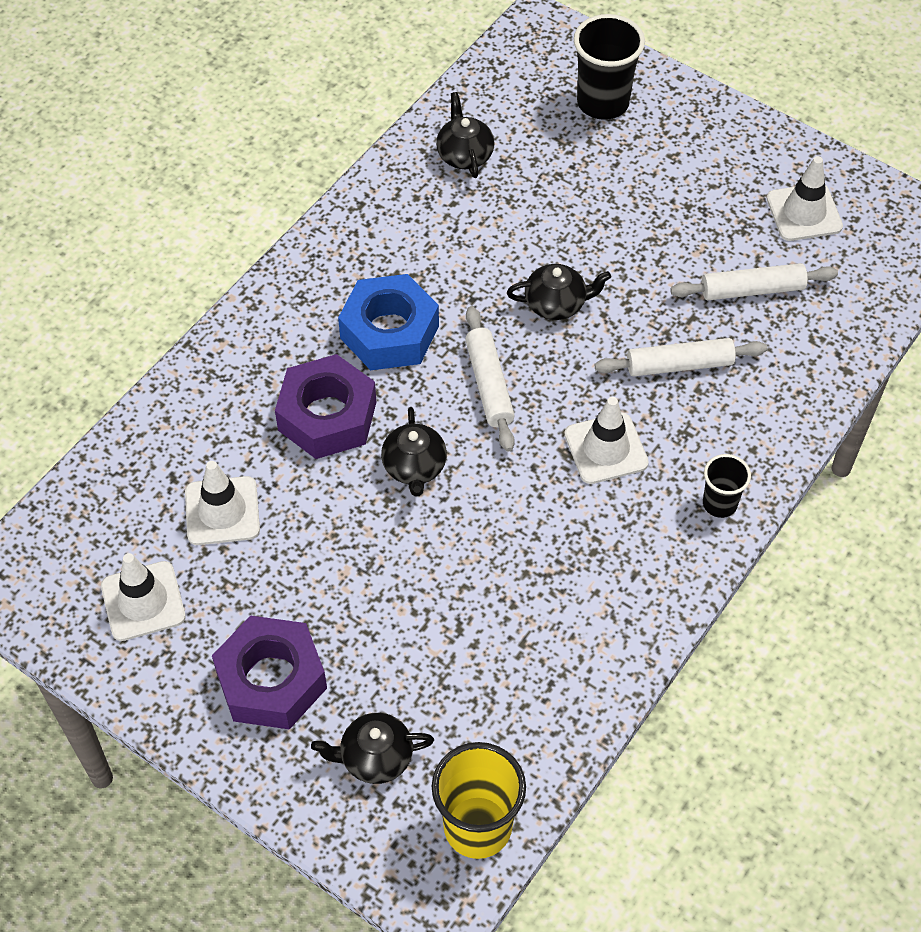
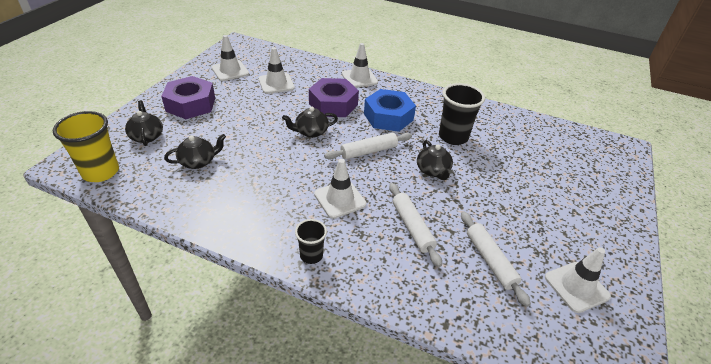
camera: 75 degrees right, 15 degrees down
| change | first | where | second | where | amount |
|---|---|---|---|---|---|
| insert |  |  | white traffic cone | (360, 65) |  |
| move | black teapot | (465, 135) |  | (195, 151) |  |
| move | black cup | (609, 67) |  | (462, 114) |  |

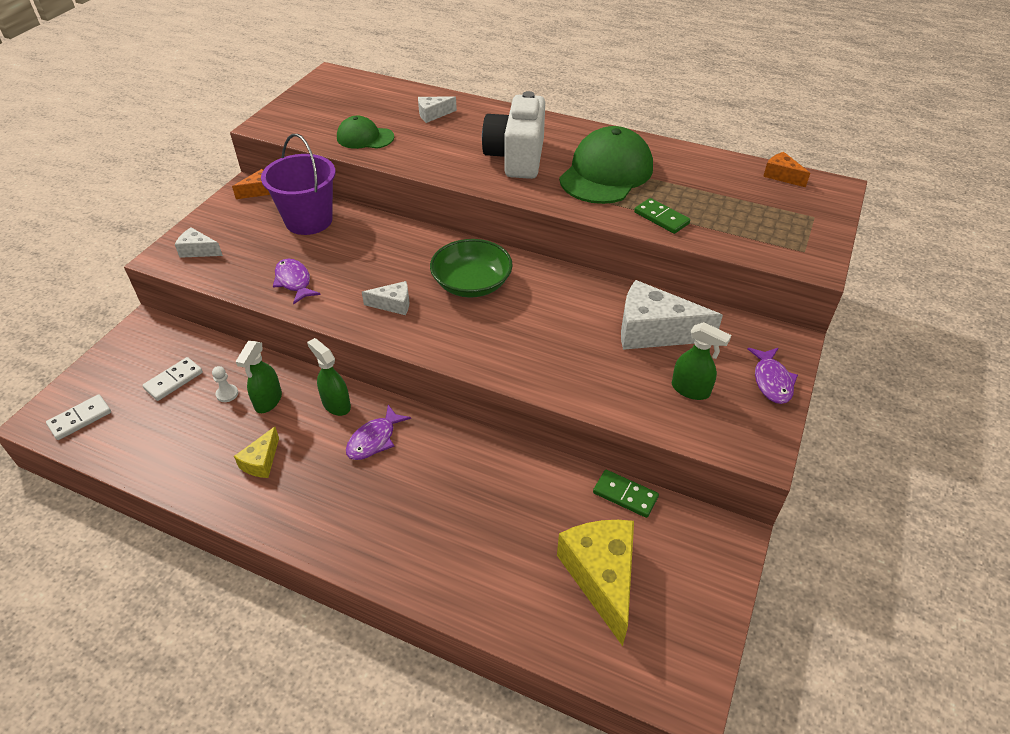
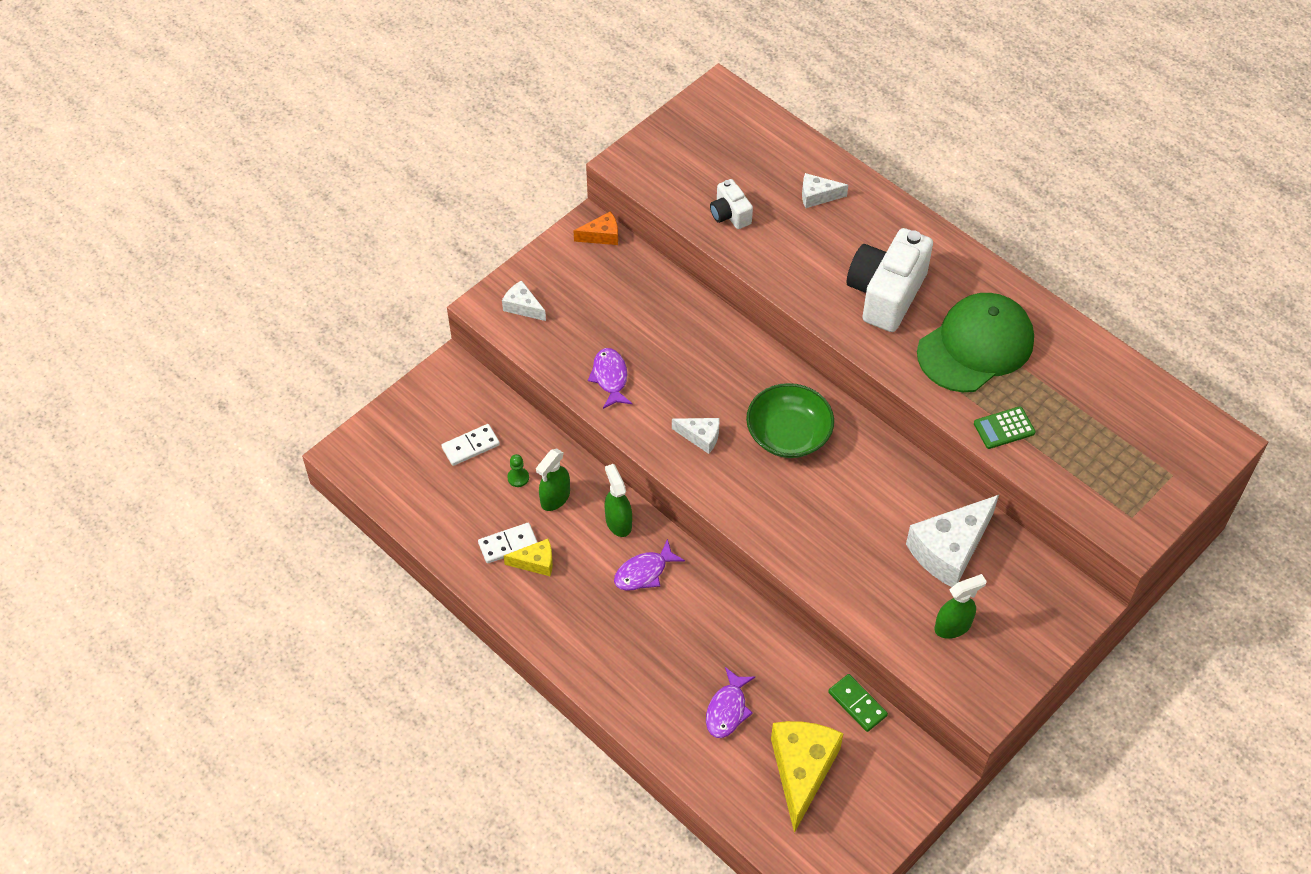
camera: 20 degrees right, 10 degrees up
| change | first | where | second | where | amount |
|---|---|---|---|---|---|
| delete | purple bucket | (298, 184) |  |  |  |
| delete | orange cheese | (786, 169) |  |  |  |
| move | white domino | (78, 417) |  | (507, 543) |  |
| move | purple fish | (773, 376) |  | (730, 702) |  |
| replace | green cap | (365, 132) | white camera | (731, 204) |  |
| replace | green domino | (662, 216) | green calculator | (1005, 427) |  |
| recolor | white pawn | (225, 384) | green pawn | (518, 470) |  |
| rotate | yellow cheese | (256, 452) |  | (528, 557) | 135 degrees counterclockwise |
| rotate | white cheese | (672, 315) |  | (952, 541) | 75 degrees counterclockwise |
| rotate | green spray bottle | (701, 361) |  | (961, 606) | 75 degrees counterclockwise |

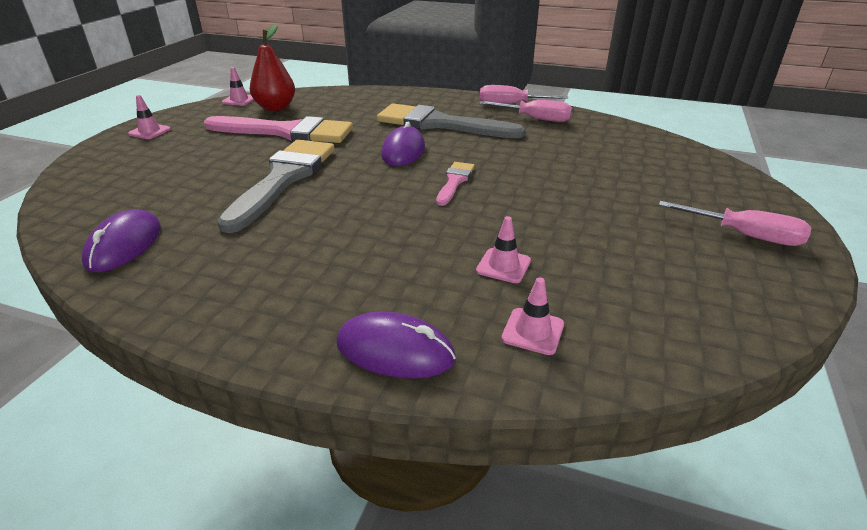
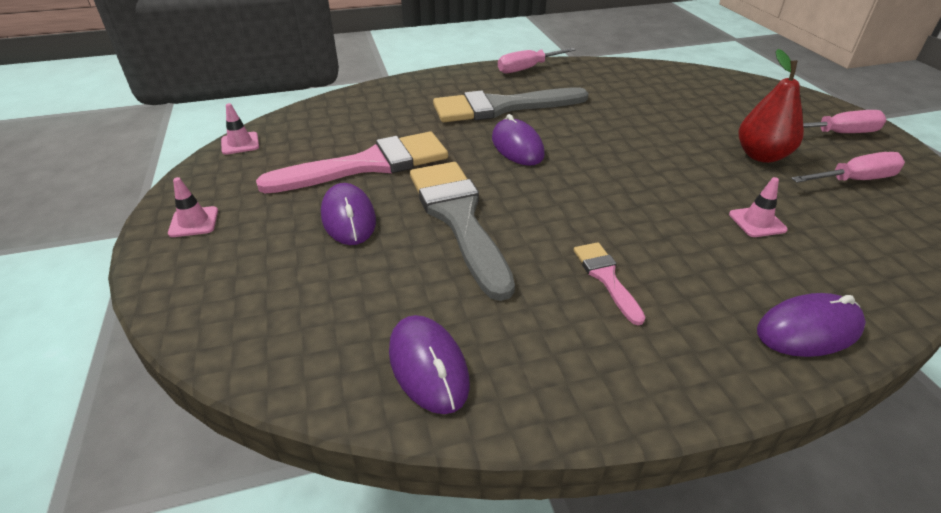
camera: 35 degrees left, 5 degrees up
| change | first | where | second | where | amount |
|---|---|---|---|---|---|
| delete | pink traffic cone | (532, 316) |  |  |  |
| insert |  |  | purple mouse | (348, 214) |  |
| move | red pear | (272, 68) |  | (771, 106) |  |
| move | pink brush | (455, 184) |  | (609, 283) |  |
| move | pink screwdriver | (525, 111) |  | (848, 167) |  |

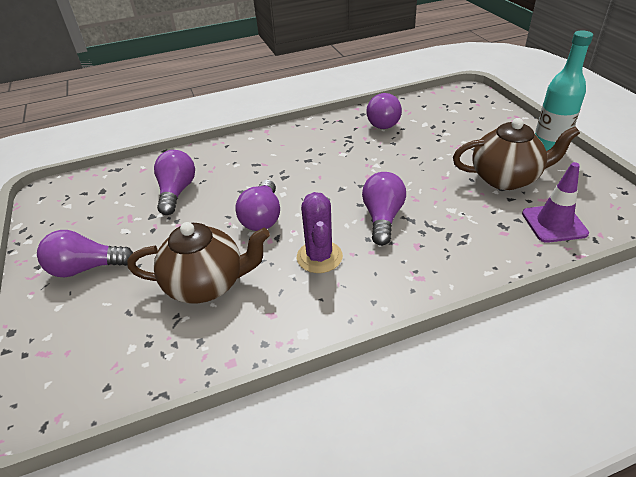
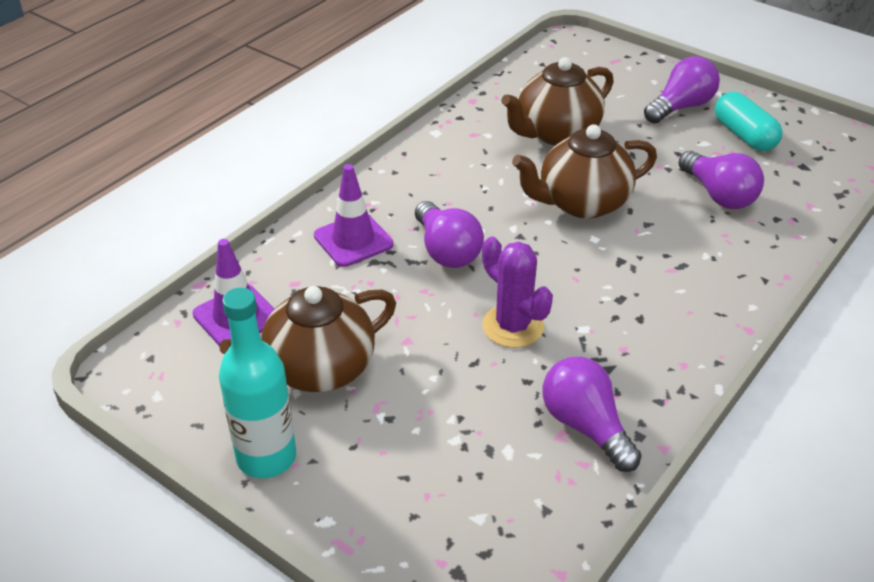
camera: 145 degrees right, 0 degrees up
| change | first | where | second | where | amount |
|---|---|---|---|---|---|
| insert |  |  | purple traffic cone | (353, 215) |  |
| insert |  |  | turquoise capsule | (749, 121) |  |
| move | purple cactus | (320, 232) |  | (517, 292) |  |
| replace | purple light bulb | (257, 205) | brown teapot | (584, 171) |  |

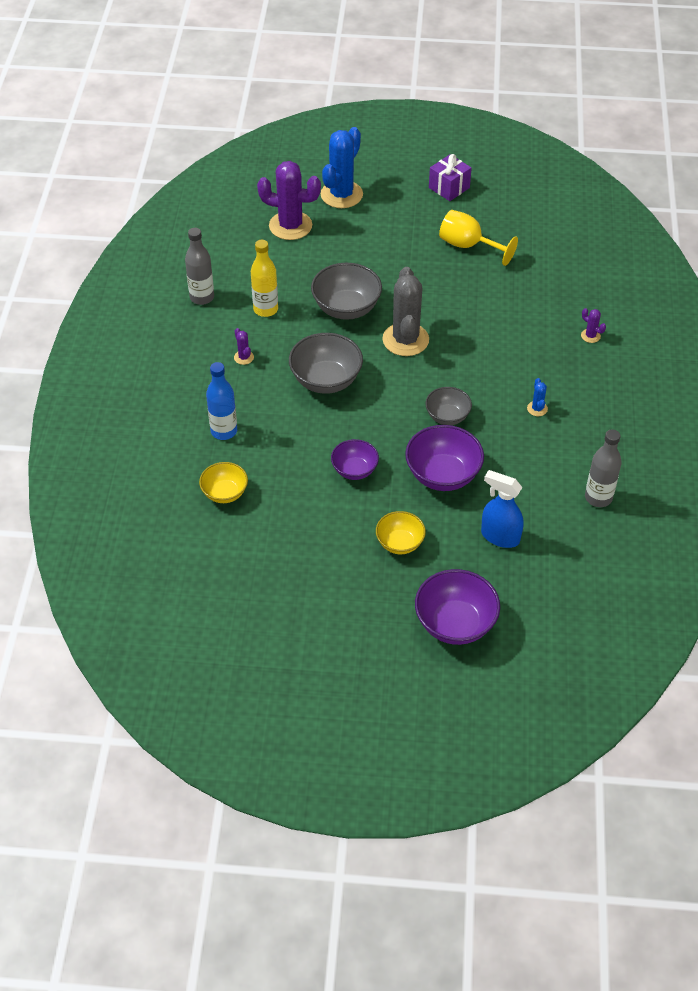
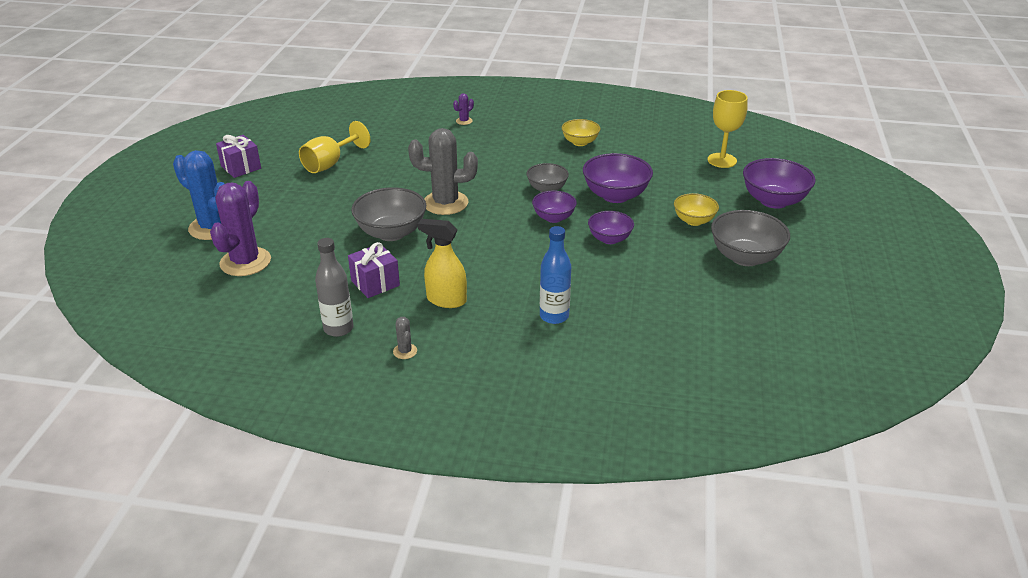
camera: 85 degrees left, 15 degrees down
| change | first | where | second | where | amount |
|---|---|---|---|---|---|
| delete | blue spray bottle | (502, 509) |  |  |  |
| delete | blue cactus | (537, 397) |  |  |  |
| delete | grey bottle | (603, 468) |  |  |  |
| insert |  |  | grey cactus | (405, 338) |  |
| insert |  |  | purple bowl | (554, 207) |  |
| insert |  |  | yellow goblet | (728, 129) |  |
| move | yellow bowl | (223, 482) |  | (581, 132) |  |
| move | grey bowl | (326, 363) |  | (750, 238) |  |
| replace | purple cactus | (244, 346) | yellow spray bottle | (442, 263) |  |
| replace | yellow bottle | (264, 278) | purple gift | (374, 270) |  |

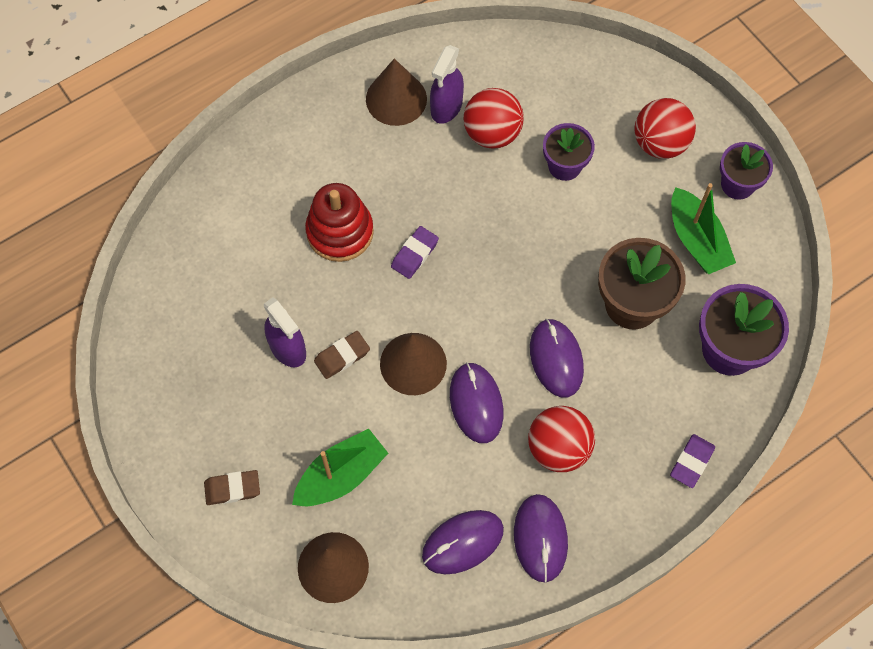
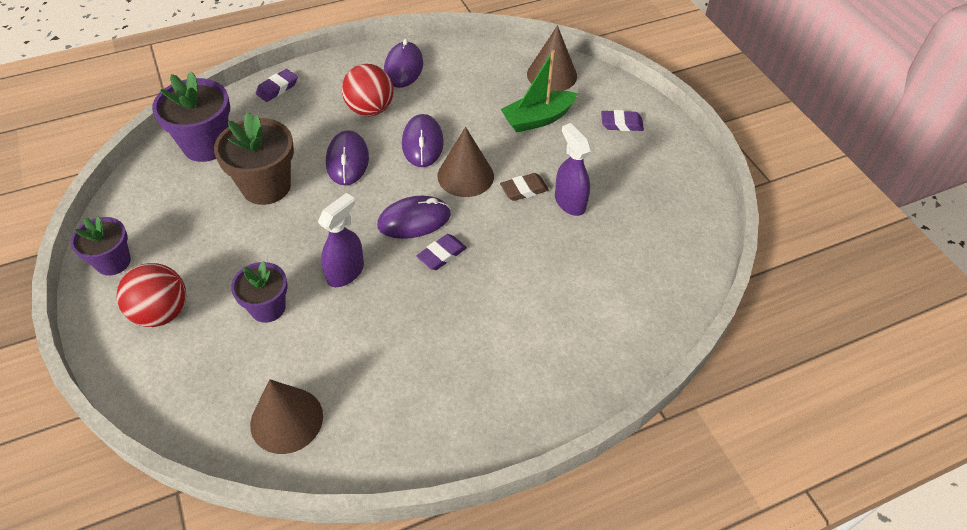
camera: 170 degrees left, 15 degrees down
| change | first | where | second | where | amount |
|---|---|---|---|---|---|
| delete | red stacking toy | (339, 222) |  |  |  |
| delete | red ball | (494, 118) |  |  |  |
| delete | green boat | (703, 228) |  |  |  |
| move | brown cone | (396, 92) |  | (286, 416) |  |
| move | purple mouse | (463, 542) |  | (414, 217) |  |
| move | purple spray bottle | (447, 84) |  | (341, 240) |  |
| recolor | brown eraser | (232, 487) | purple eraser | (622, 120) |  |

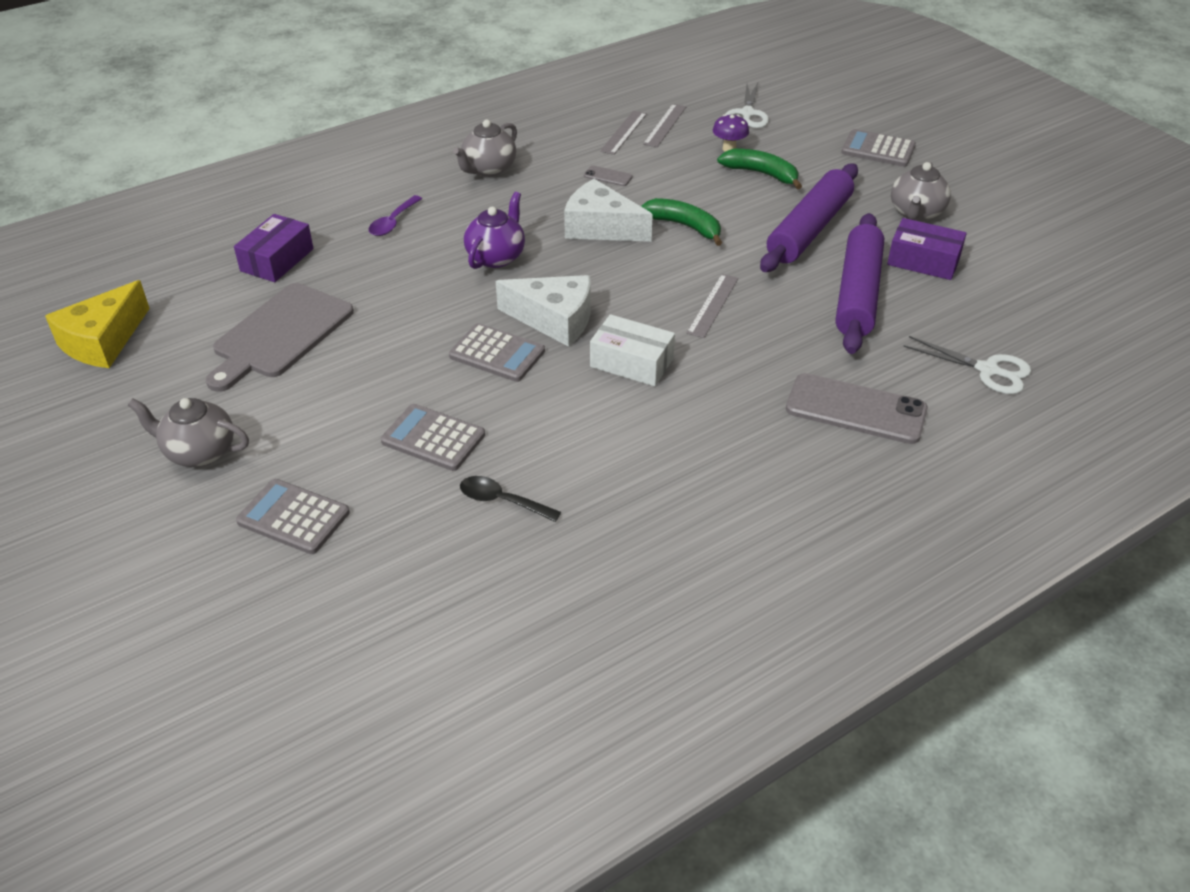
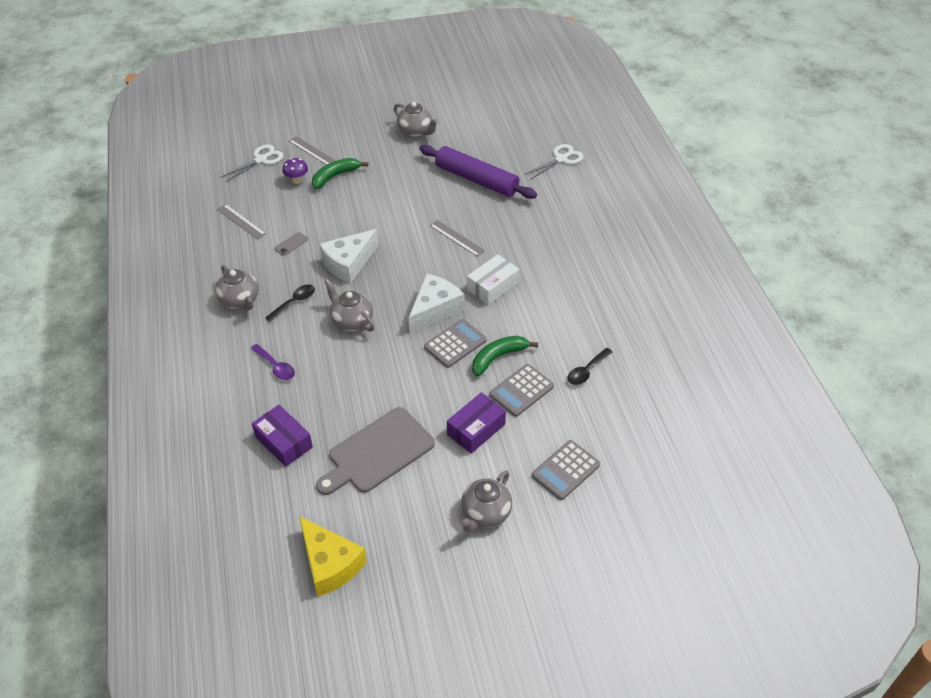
camera: 70 degrees left, 5 degrees up
| change | first | where | second | where | amount |
|---|---|---|---|---|---|
| delete | purple rolling pin | (809, 218) |  |  |  |
| delete | grey phone | (857, 408) |  |  |  |
| delete | grey calculator | (878, 148) |  |  |  |
| insert |  |  | black spoon | (290, 303) |  |
| move | green banana | (681, 222) |  | (505, 356) |  |
| move | grey ruler | (664, 125) |  | (312, 150) |  |
| move | purple box | (927, 249) |  | (476, 423) |  |
| recolor | purple teapot | (494, 230) | grey teapot | (349, 305) |  |
| rotate | grey cutting board | (280, 337) |  | (375, 451) | 90 degrees clockwise |
| rotate | white scissors | (747, 105) |  | (251, 163) | 75 degrees counterclockwise |

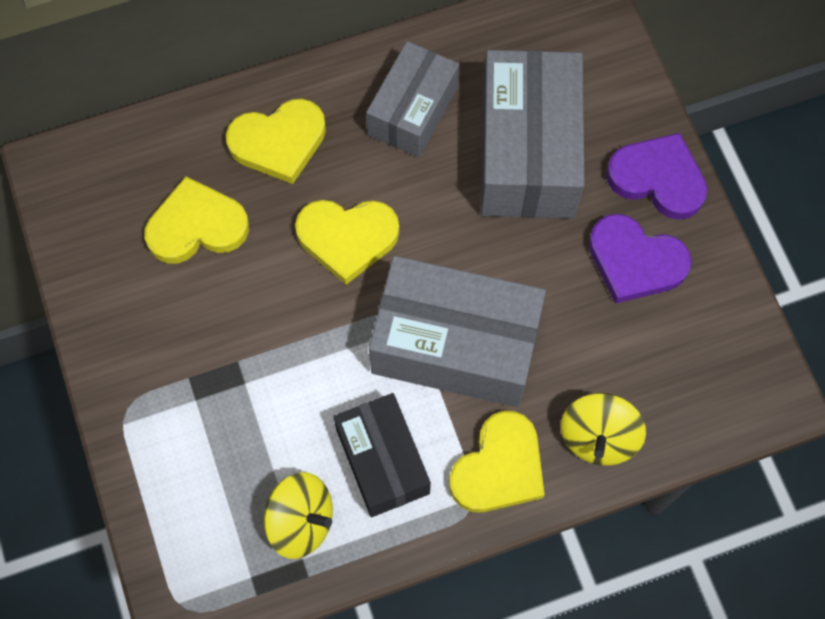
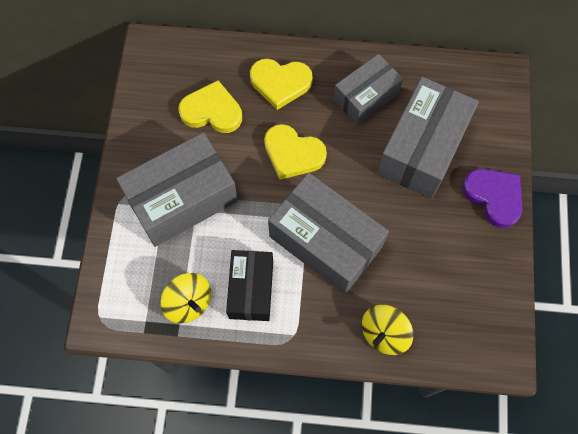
camera: 25 degrees right, 0 degrees up
| change | first | where | second | where | amount |
|---|---|---|---|---|---|
| delete | yellow heart | (497, 462) |  |  |  |
| delete | purple heart | (640, 259) |  |  |  |
| insert |  |  | grey box | (177, 189) |  |

